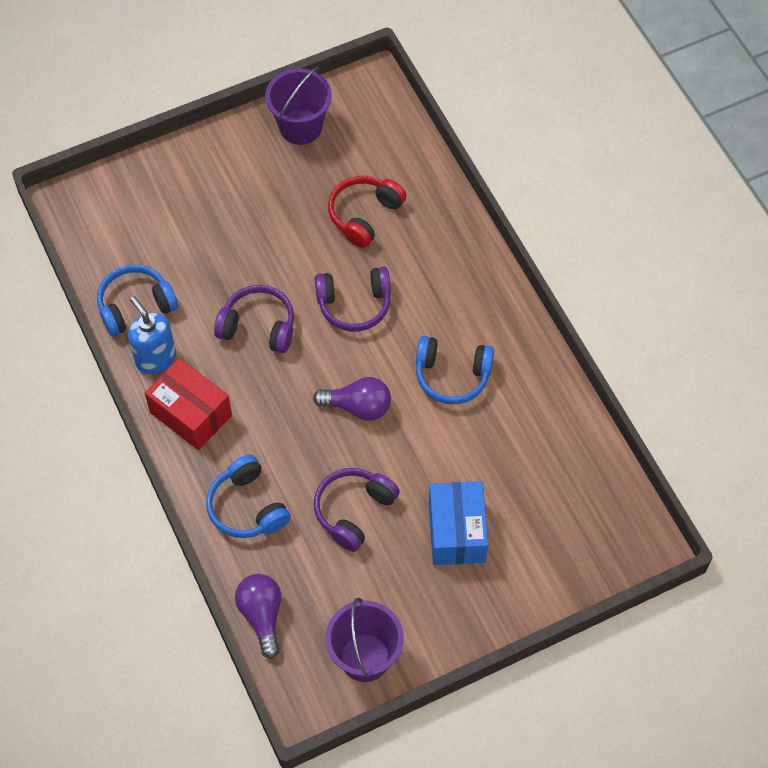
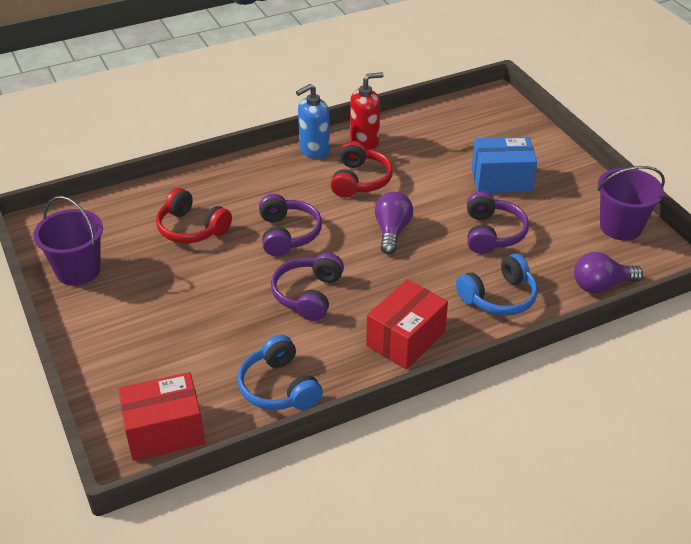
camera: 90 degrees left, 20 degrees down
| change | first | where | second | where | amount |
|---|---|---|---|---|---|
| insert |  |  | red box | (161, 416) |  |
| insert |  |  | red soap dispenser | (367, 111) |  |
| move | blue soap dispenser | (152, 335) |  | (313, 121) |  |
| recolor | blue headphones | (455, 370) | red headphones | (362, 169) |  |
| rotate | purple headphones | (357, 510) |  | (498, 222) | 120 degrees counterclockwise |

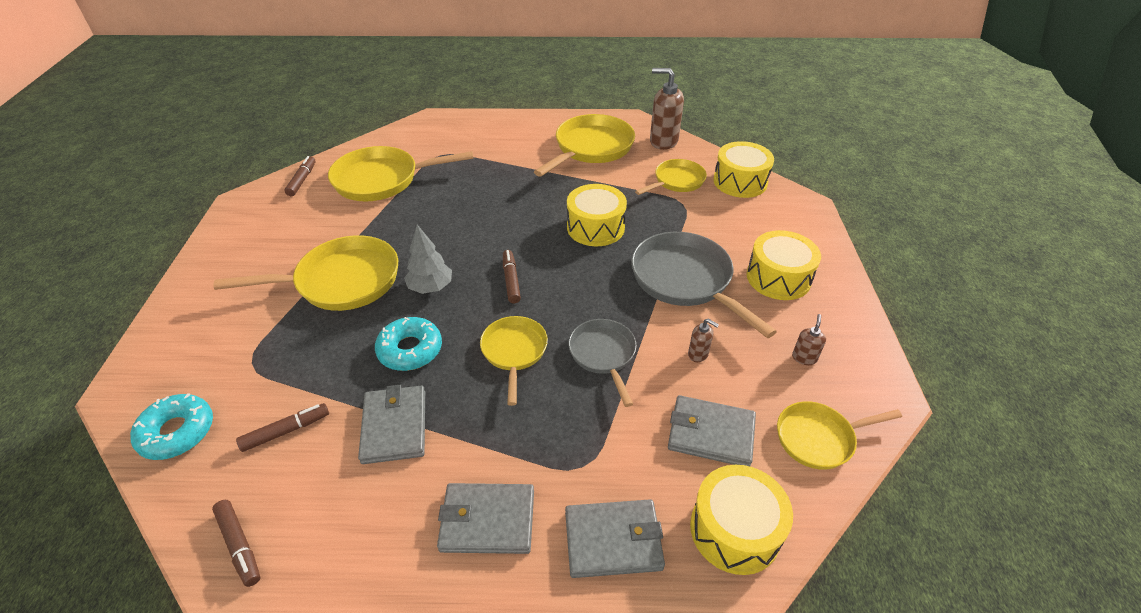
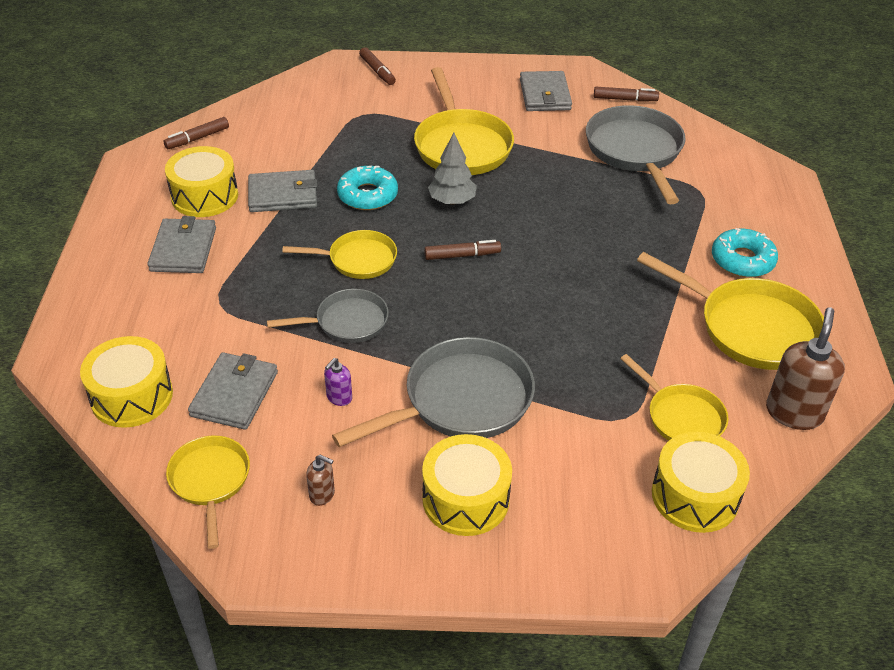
camera: 90 degrees right, 0 degrees up
| change | first | where | second | where | amount |
|---|---|---|---|---|---|
| move | turquoise donut | (171, 426) |  | (745, 252) |  |
| move | brown marker | (282, 427) |  | (377, 66) |  |
| move | grey wallet | (615, 538) |  | (546, 91) |  |
| move | yellow drum | (597, 215) |  | (201, 181) |  |
| recolor | yellow pan | (401, 173) | grey pan | (636, 154) |  |
| recolor | brown soap dispenser | (703, 340) | purple soap dispenser | (338, 382) |  |

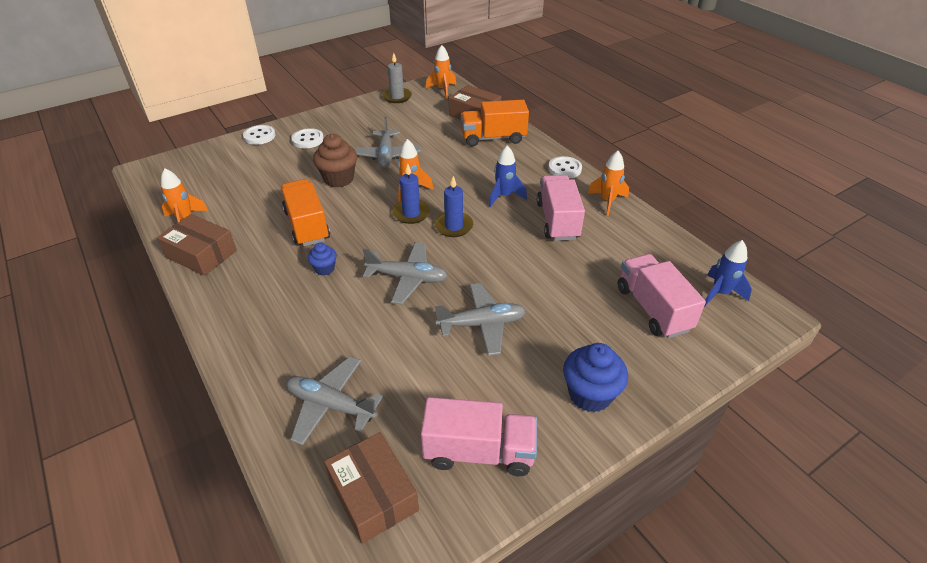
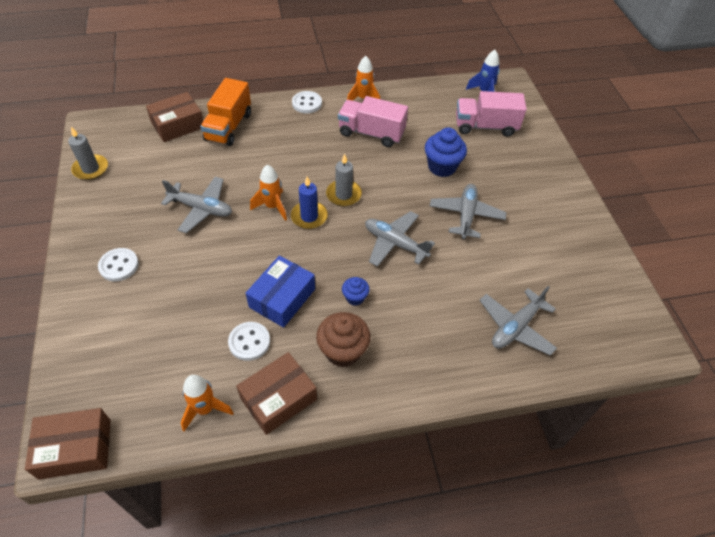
camera: 70 degrees left, 10 degrees up
| change | first | where | second | where | amount |
|---|---|---|---|---|---|
| delete | pink truck | (479, 436) |  |  |  |
| delete | orange rocket | (441, 72) |  |  |  |
| delete | blue rocket | (508, 176) |  |  |  |
| move | white button | (259, 135) |  | (249, 341) |  |
| move | brown cupcake | (335, 160) |  | (343, 339) |  |
| move | brown box | (371, 488) |  | (68, 444) |  |
| move | blue cupcake | (595, 377) |  | (446, 152) |  |
| replace | orange truck | (305, 212) | blue box | (280, 292) |  |
| recolor | blue candle | (454, 206) | grey candle | (344, 180) |  |
| rotate | grey plane | (405, 273) |  | (400, 239) | 90 degrees counterclockwise |

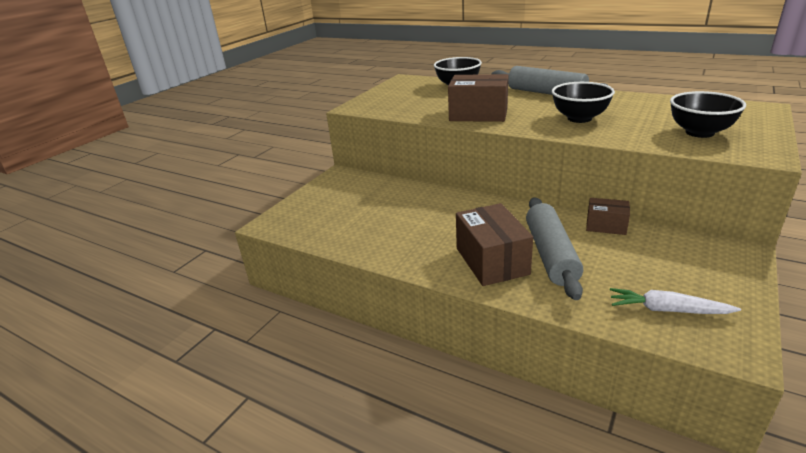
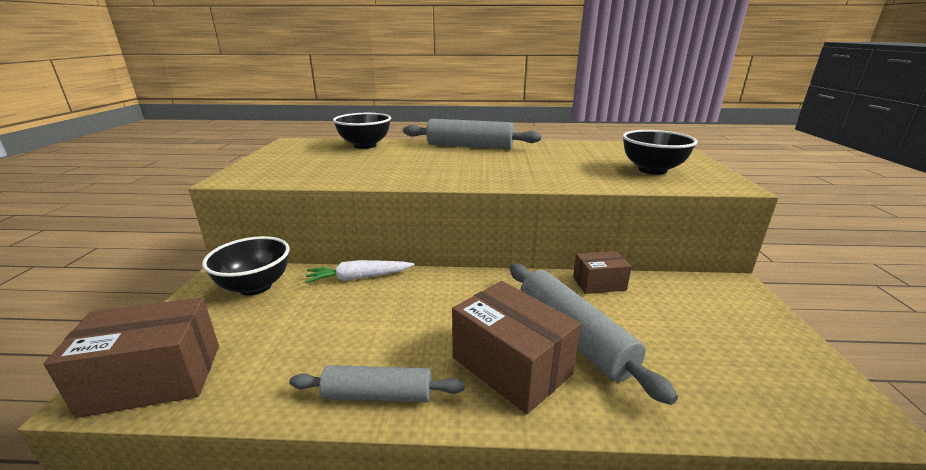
camera: 30 degrees left, 5 degrees down
| change | first | where | second | where | amount |
|---|---|---|---|---|---|
| insert |  |  | grey rolling pin | (376, 383) |  |
| move | brown box | (478, 98) |  | (131, 358) |  |
| move | black bowl | (583, 102) |  | (246, 266) |  |
| move | white carrot | (675, 301) |  | (359, 271) |  |

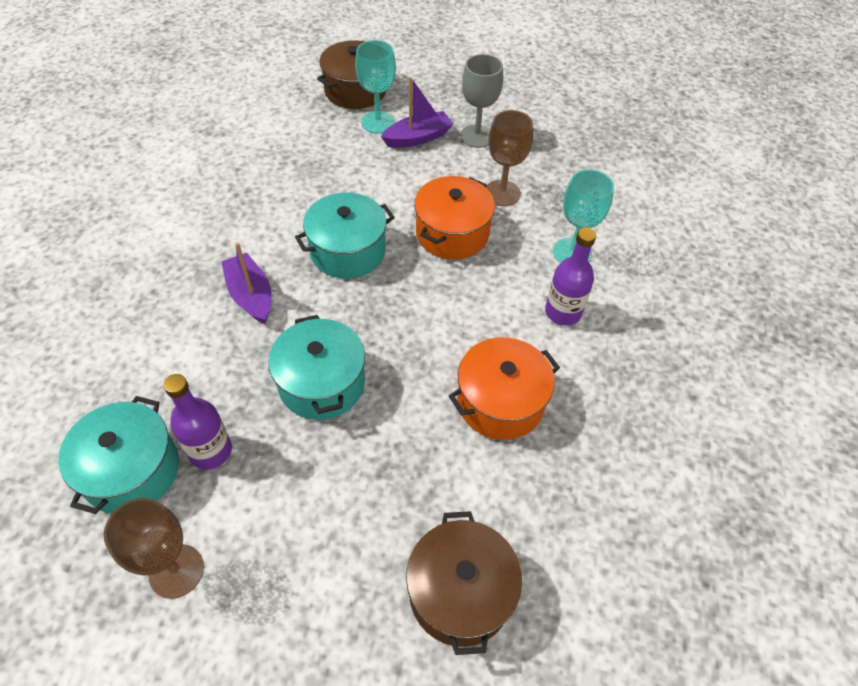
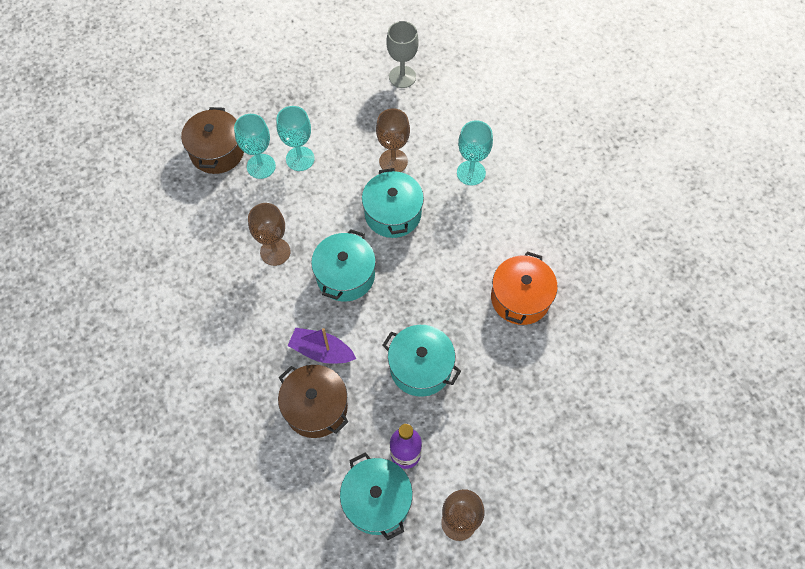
camera: 40 degrees left, 10 degrees up
| change | first | where | second | where | amount |
|---|---|---|---|---|---|
| delete | purple bottle | (570, 276) |  |  |  |
| insert |  |  | brown goblet | (269, 234) |  |
| move | brown pot | (464, 583) |  | (313, 401) |  |
| move | grey goblet | (481, 101) |  | (402, 54) |  |
| replace | purple boat | (417, 112) | turquoise goblet | (295, 138) |  |
| recolor | orange pot | (454, 218) | turquoise pot | (393, 203) |  |

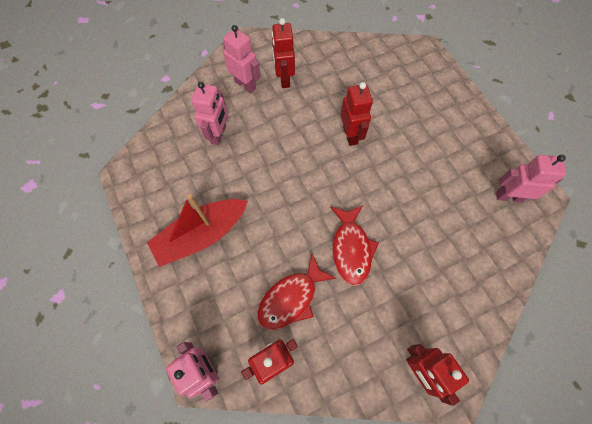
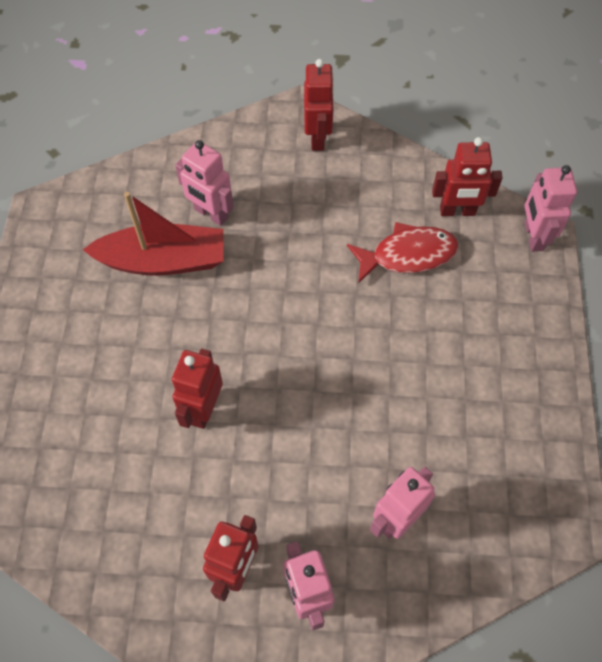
camera: 150 degrees left, 5 degrees down
| change | first | where | second | where | amount |
|---|---|---|---|---|---|
| delete | red fish | (354, 245) |  |  |  |
| move | red boat | (197, 230) |  | (153, 234) |  |
| move | pink robot | (531, 178) |  | (204, 183) |  |

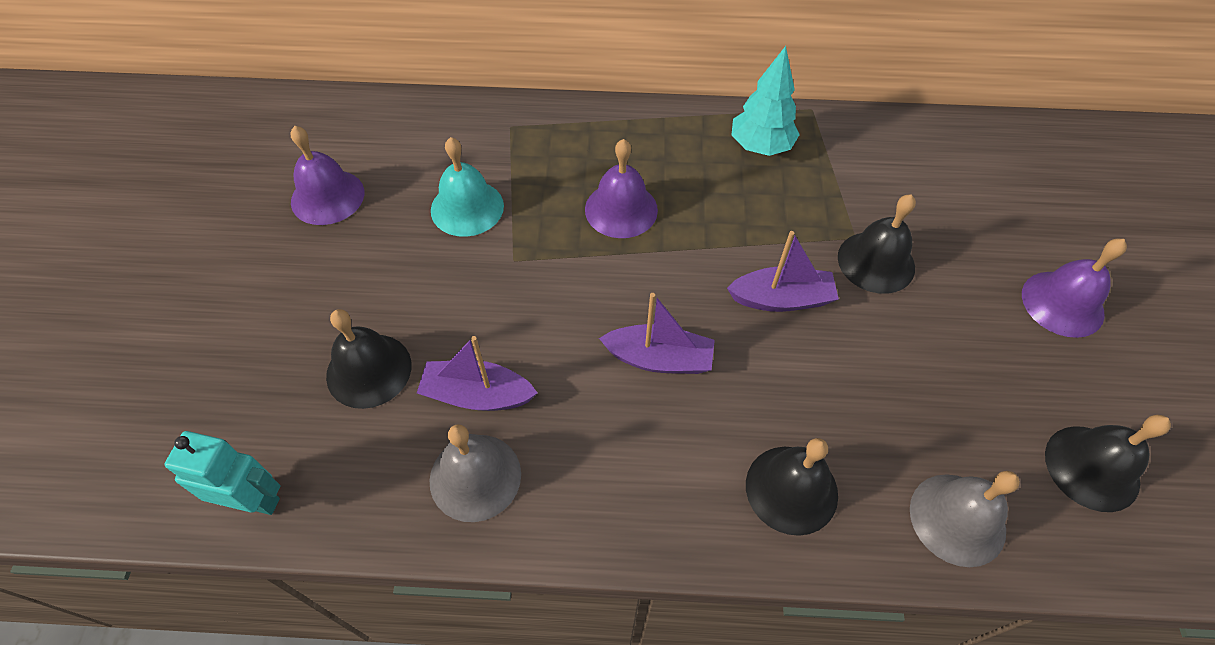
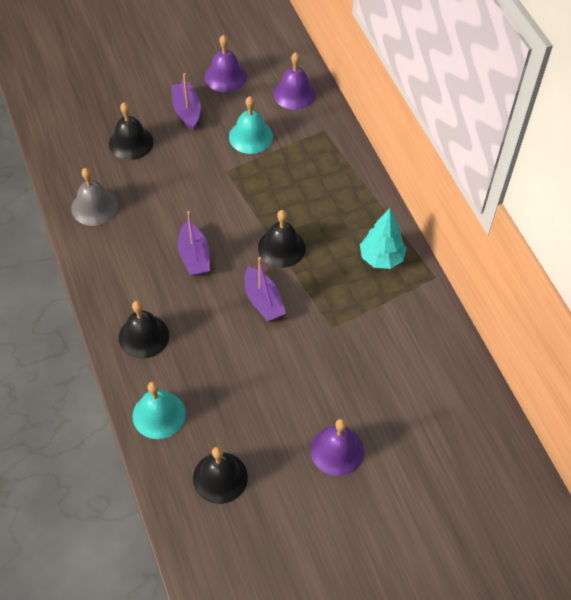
camera: 65 degrees right, 0 degrees up
| change | first | where | second | where | amount |
|---|---|---|---|---|---|
| delete | turquoise robot | (222, 473) |  |  |  |
| move | purple boat | (477, 373) |  | (186, 101) |  |
| move | purple bell | (621, 188) |  | (294, 81) |  |
| move | black bell | (877, 244) |  | (281, 239) |  |
| recolor | grey bell | (965, 519) | turquoise bell | (159, 410) |  |

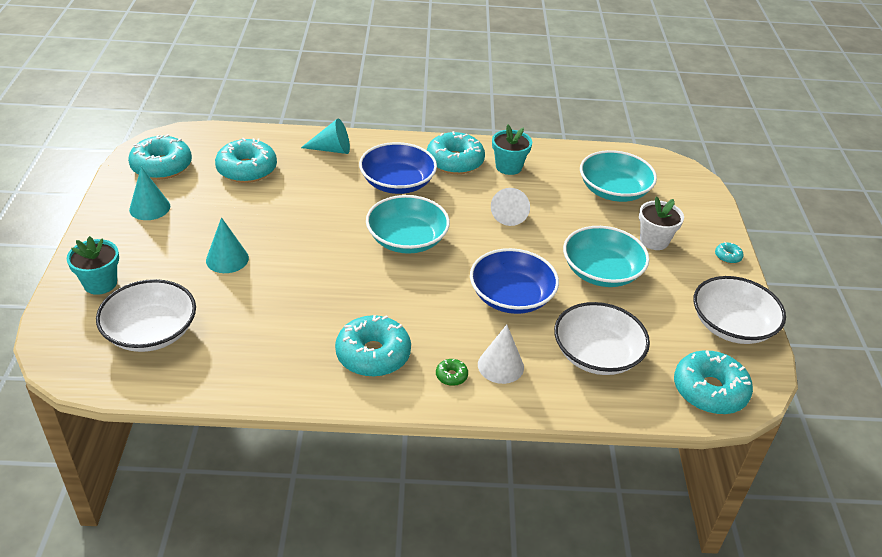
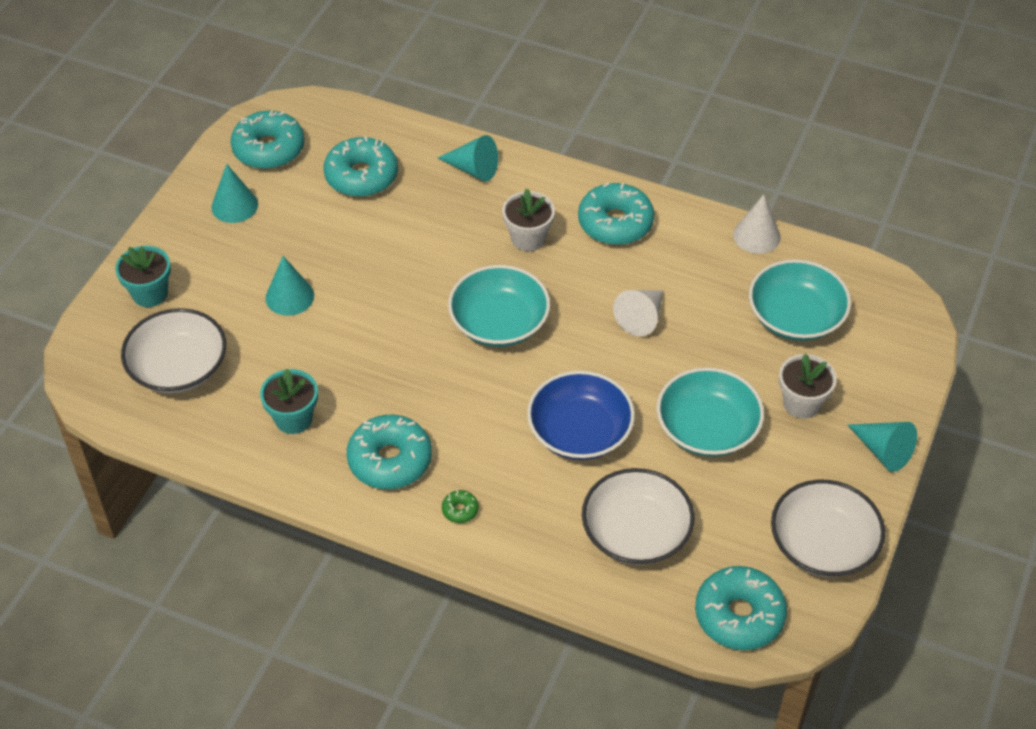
camera: 25 degrees right, 10 degrees up
| change | first | where | second | where | amount |
|---|---|---|---|---|---|
| move | white cone | (501, 354) |  | (757, 224) |  |
| move | turquoise flower pot | (512, 150) |  | (289, 401) |  |
| replace | blue bowl | (398, 168) | white flower pot | (528, 220) |  |
| replace | turquoise donut | (729, 253) | turquoise cone | (882, 447) |  |

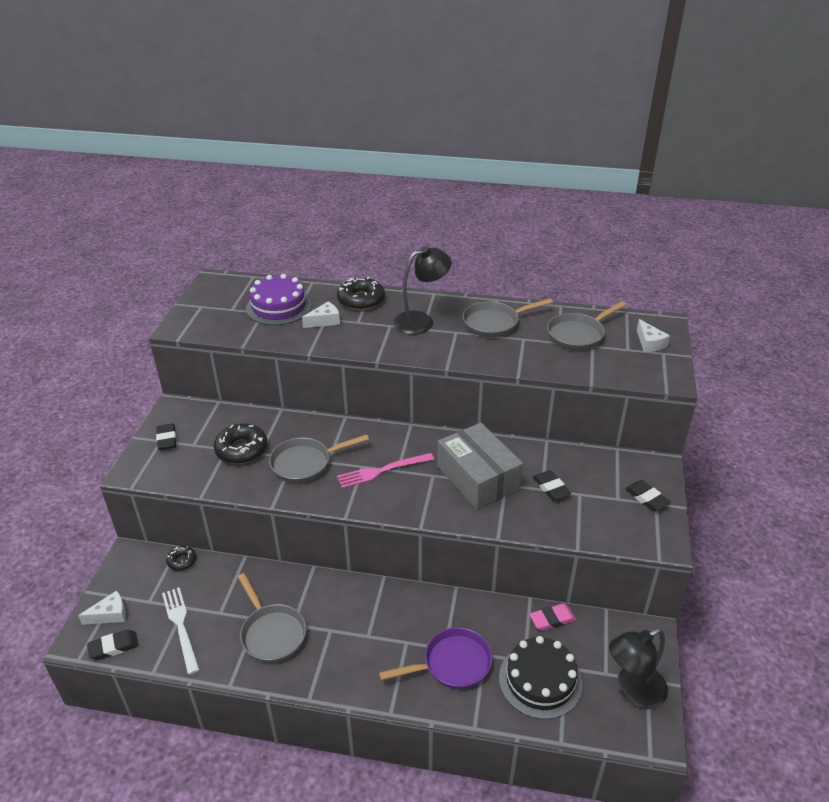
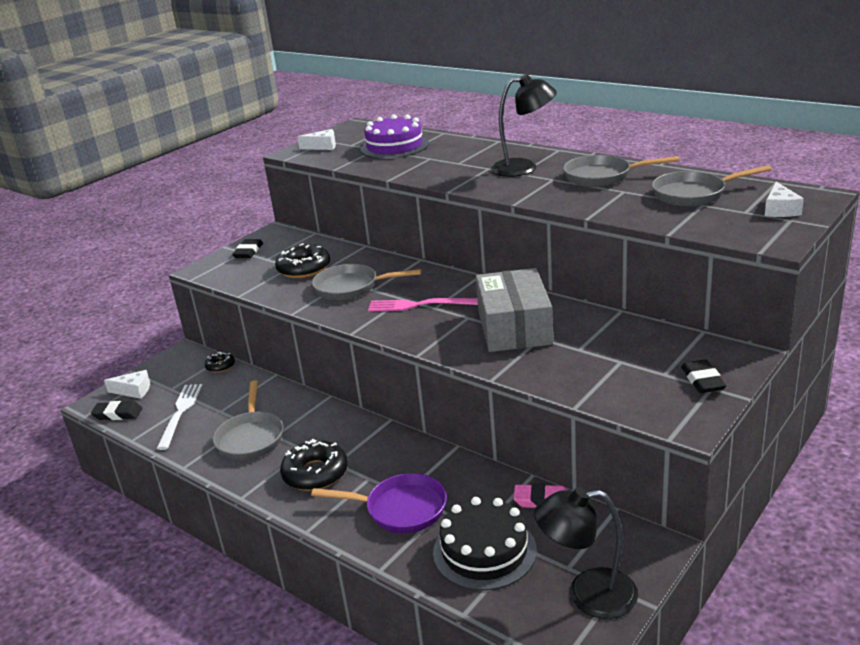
camera: 30 degrees right, 10 degrees down
| change | first | where | second | where | amount |
|---|---|---|---|---|---|
| delete | black eraser | (552, 485) |  |  |  |
| move | white cheese | (321, 315) |  | (316, 139) |  |
| move | black donut | (361, 293) |  | (314, 465) |  |

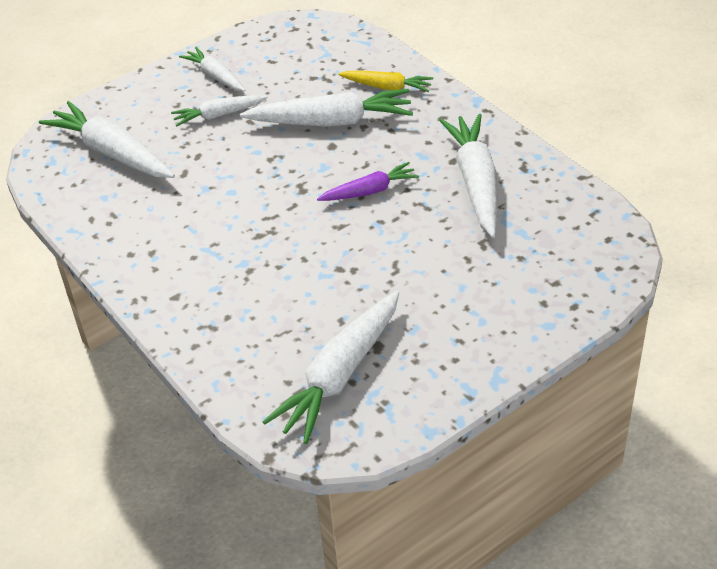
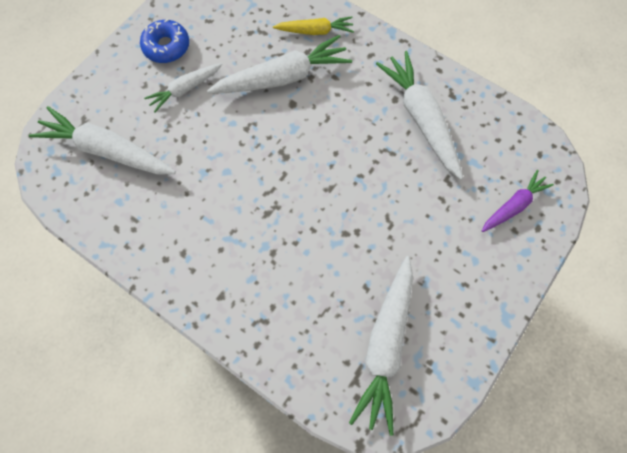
camera: 20 degrees left, 25 degrees up
| change | first | where | second | where | amount |
|---|---|---|---|---|---|
| move | purple carrot | (368, 181) |  | (518, 201) |  |
| replace | white carrot | (212, 69) | blue donut | (164, 41) |  |

